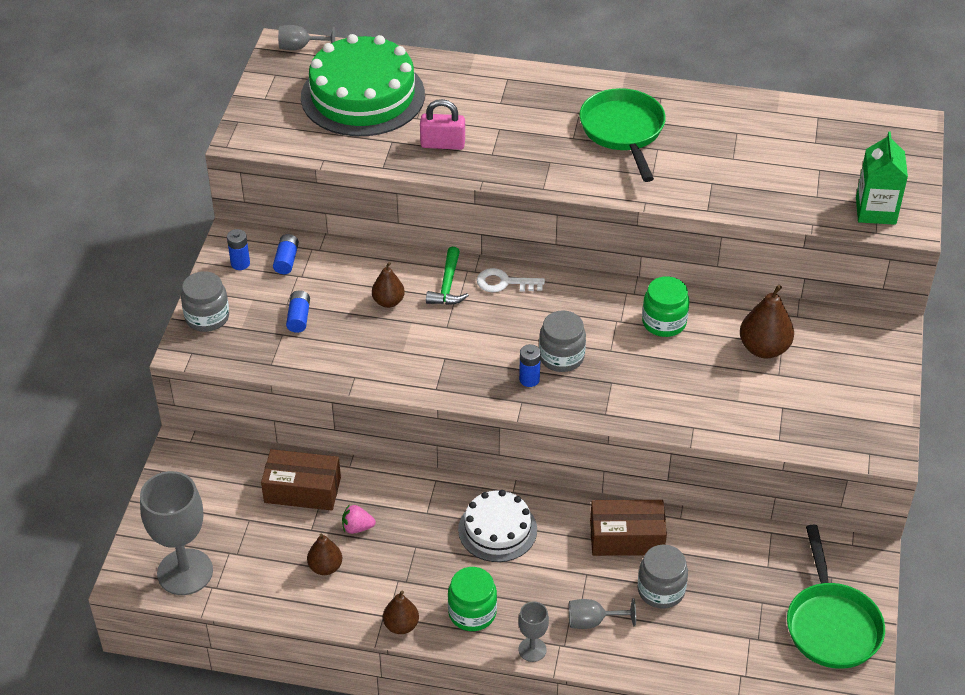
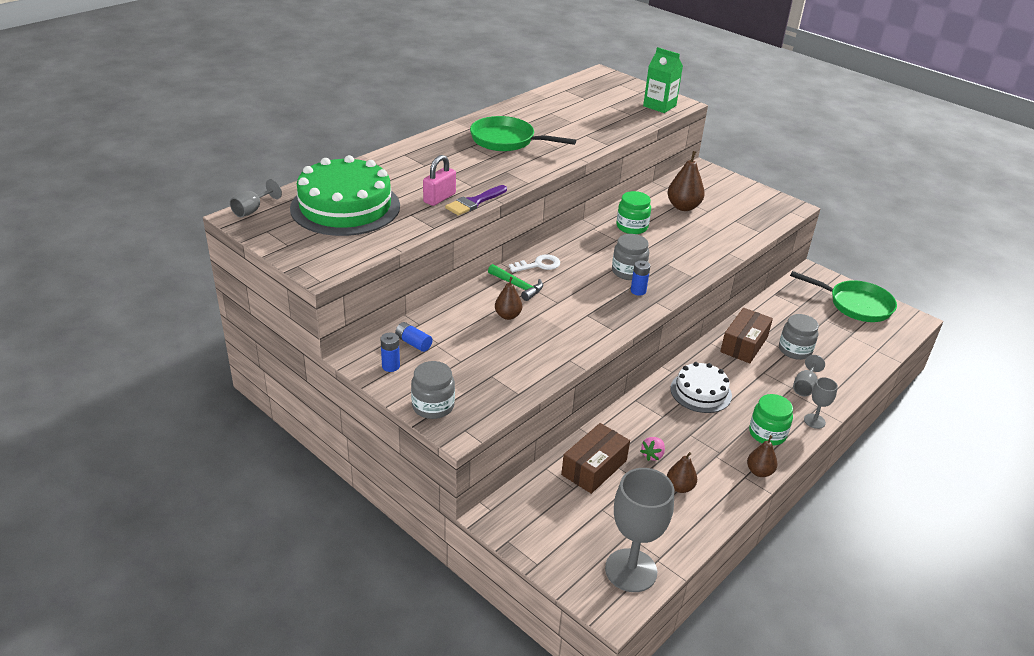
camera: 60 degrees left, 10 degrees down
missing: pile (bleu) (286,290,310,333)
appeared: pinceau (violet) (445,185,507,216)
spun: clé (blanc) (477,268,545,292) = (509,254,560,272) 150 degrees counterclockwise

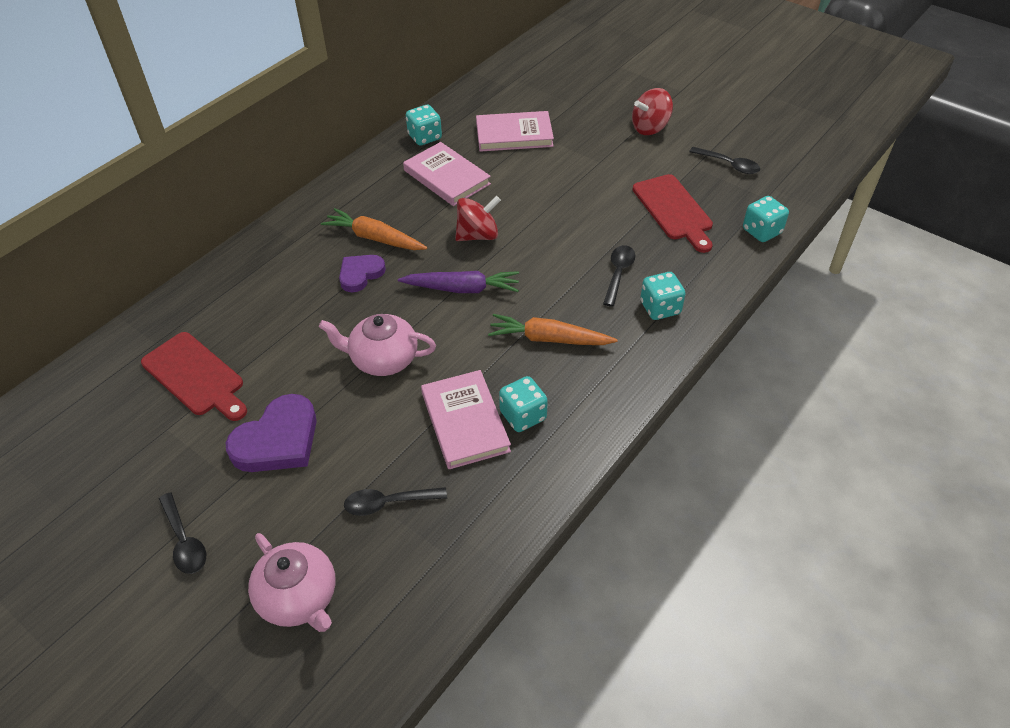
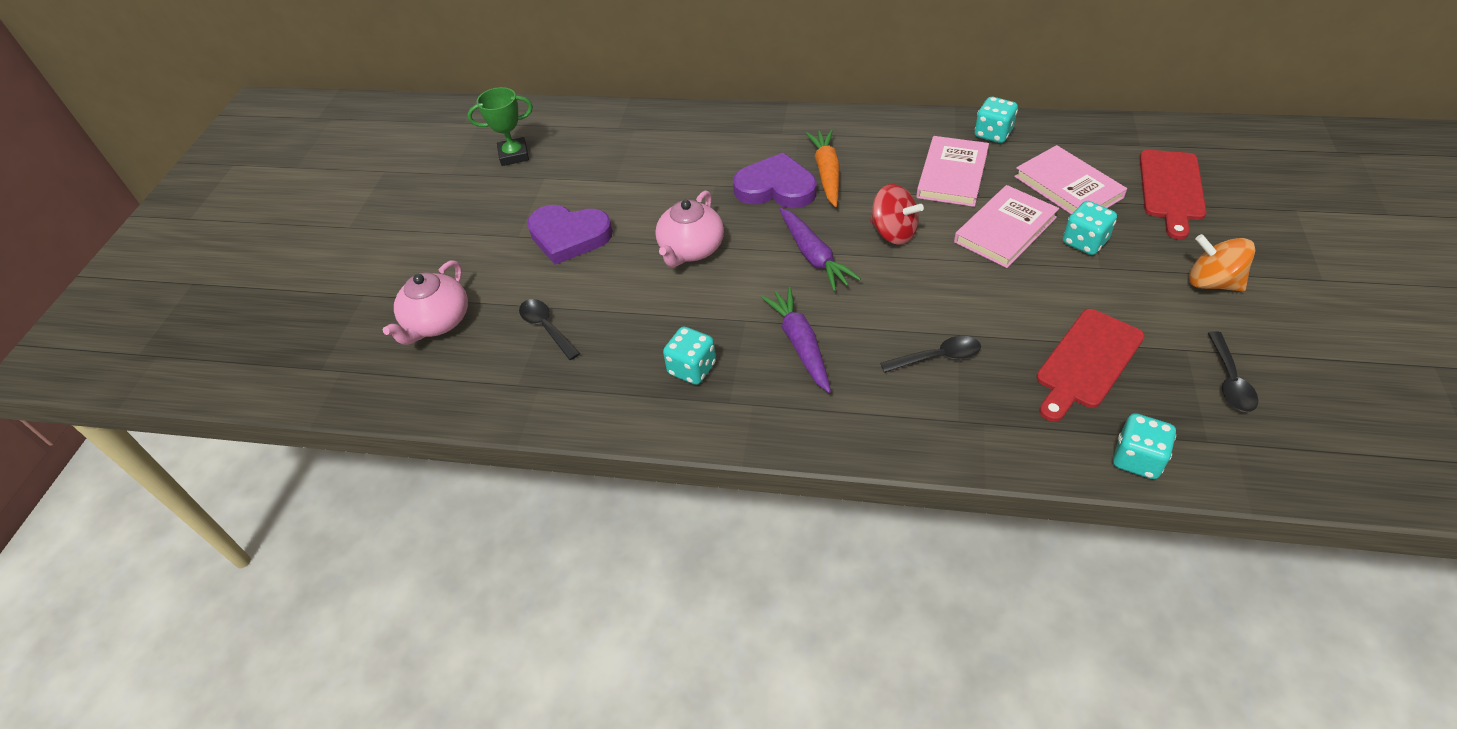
camera: 65 degrees right, 0 degrees up
missing: cuillère (noir) (159,493,206,574)
appeared: trophée (vert) (467,87,533,166)
relocated: planche à découper (rouge) (141,332,247,421) to (1139,150,1206,240); livre (rose) (421,370,511,469) to (954,185,1059,268); dé (turquoise) (640,272,685,320) to (1063,201,1117,255)
colour: carotte (orange) (488,314,618,345) to carotte (violet) (761,287,831,393); toupie (rouge) (632,88,673,135) to toupie (orange) (1189,234,1255,292)
spun: théière (rose) (319,314,436,376) = (655,191,724,267) 135 degrees counterclockwise
size: cœur (violet) (339,255,386,292) = (733,152,817,208) x1.60

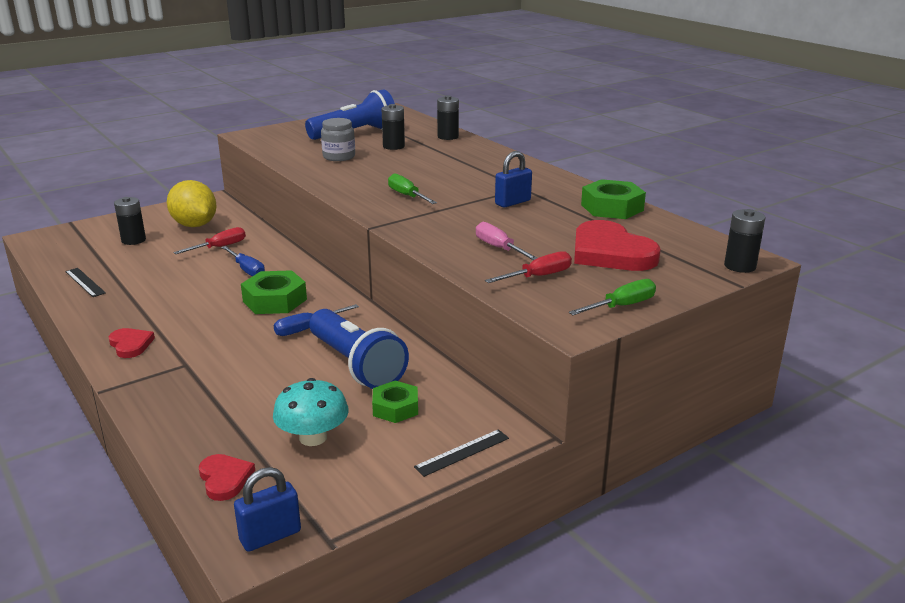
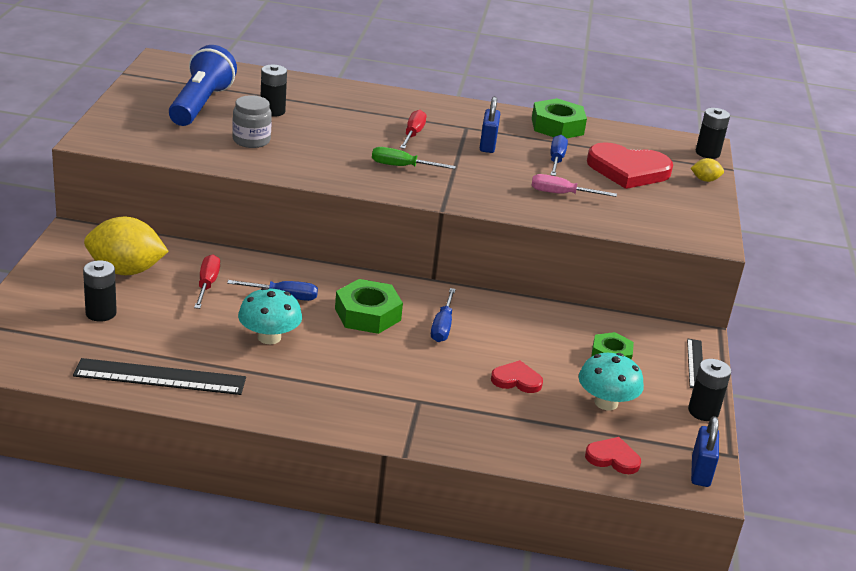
camera: 50 degrees left, 5 degrees up
missing: lampe de poche (bleu) (309,309,409,389); tournevis (vert) (569,279,656,315)
appeared: champignon (turquoise) (238,287,302,344); tournevis (bleu) (550,135,568,176); citron (jaune) (691,158,724,182)
relocated: cœur (rouge) (109,328,155,358) to (491,360,543,393); pile (noir) (437,95,459,140) to (688,359,731,421); tournevis (rouge) (485,251,572,283) to (400,110,426,149)
size: règle (noir) (65,268,106,297) = (73,358,246,395) x1.81

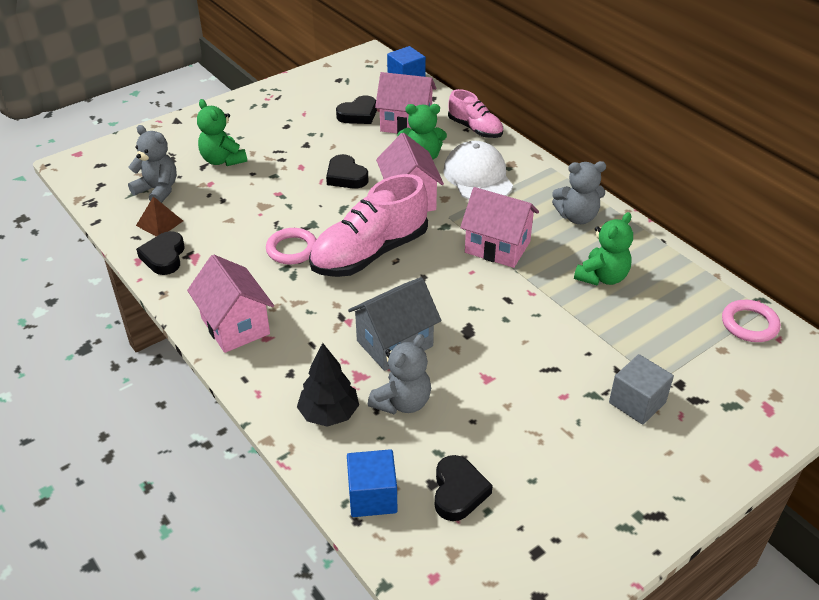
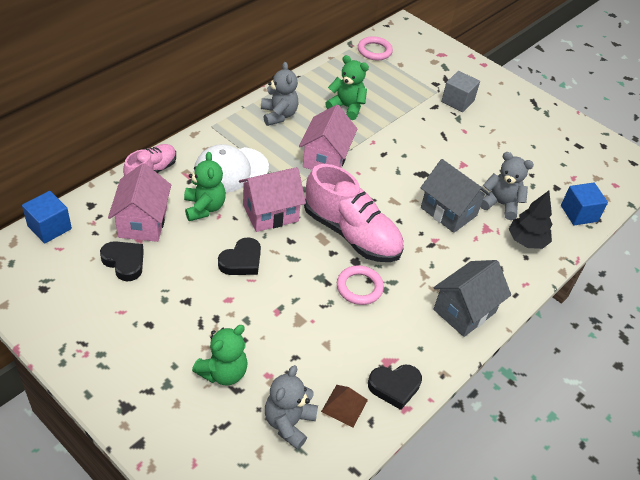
camera: 105 degrees left, 5 degrees up
missing: cœur (noir) (435,455,493,521)
colour: maison (rose) (187,255,274,353) to maison (gris) (433,260,511,337)

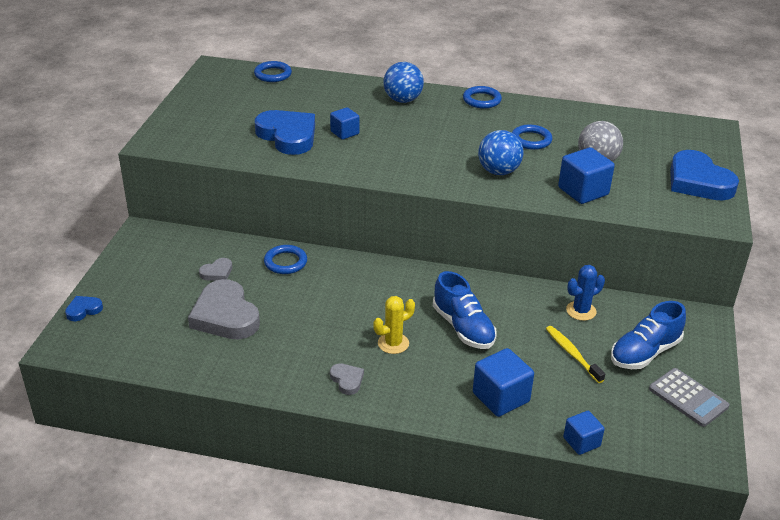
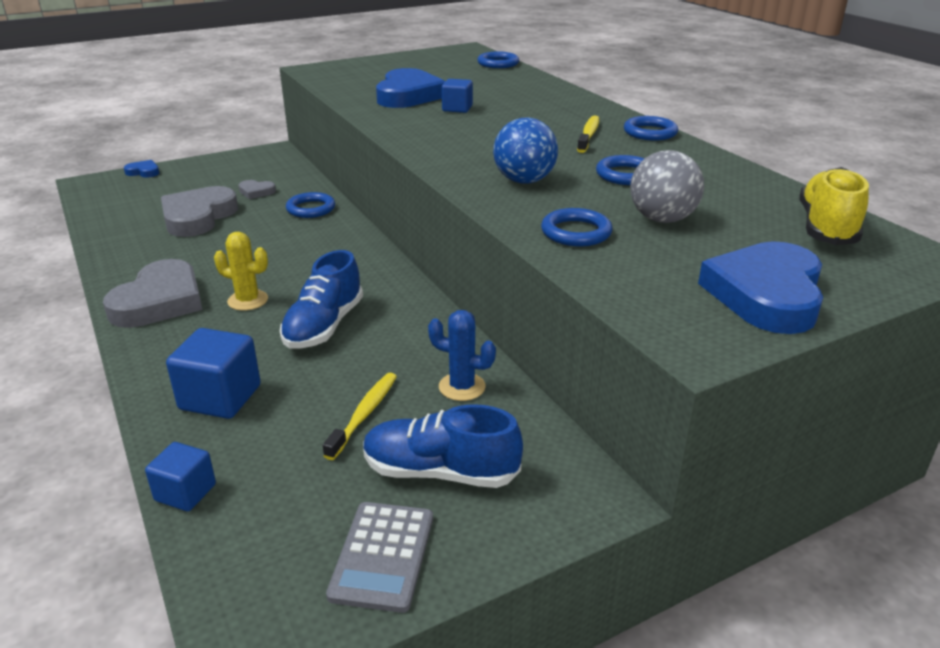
camera: 50 degrees right, 5 degrees down
missing: balle (bleu) (383,62,424,103)
appeared: brosse à dents (jaune) (577,116,599,153); chaussure (jaune) (799,167,869,245)
exchanged: cube (bleu) (558,147,615,204) to anneau (bleu) (541,208,613,246)
size: cœur (gris) (330,363,364,395) = (103,259,203,328) x2.16

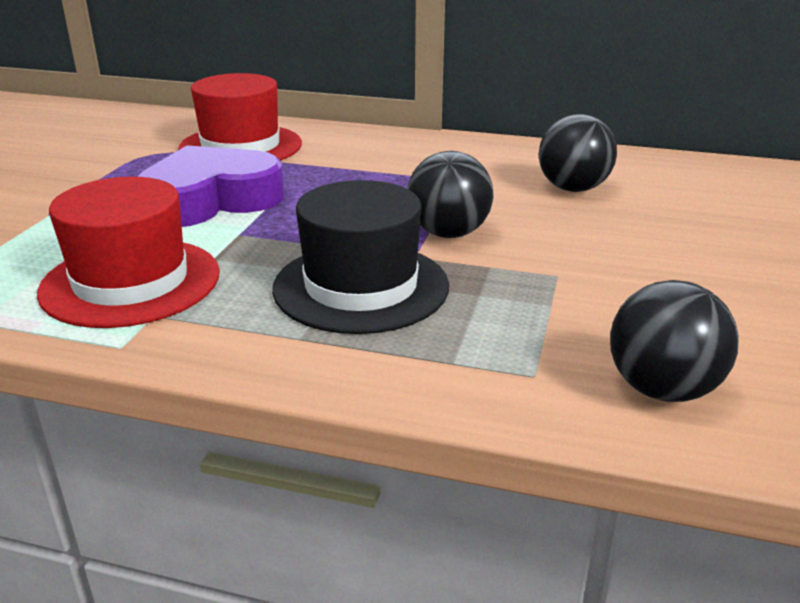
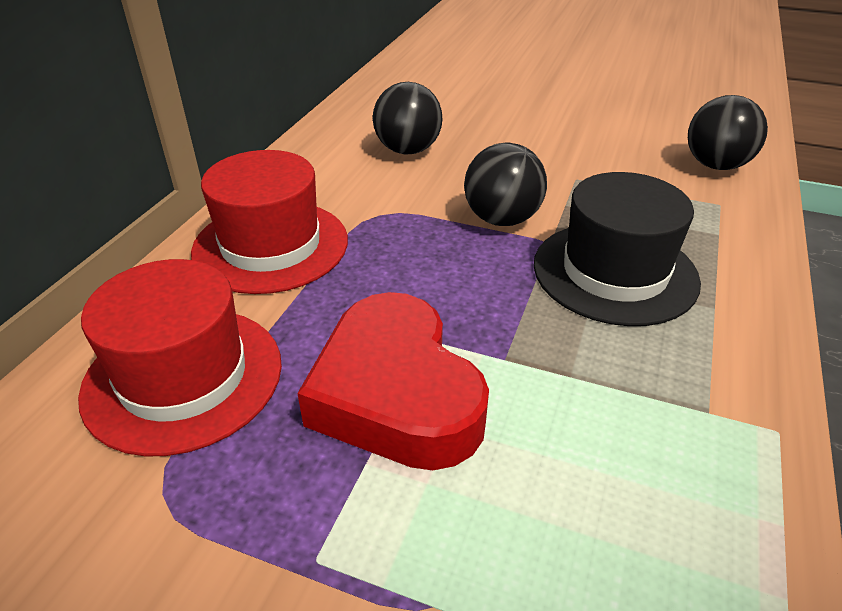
camera: 85 degrees left, 10 degrees up
relocated: chapeau (rouge) (37,177,220,328) to (191,150,348,294)
colour: cœur (violet) (138,145,285,227) to cœur (rouge) (297,292,489,470)

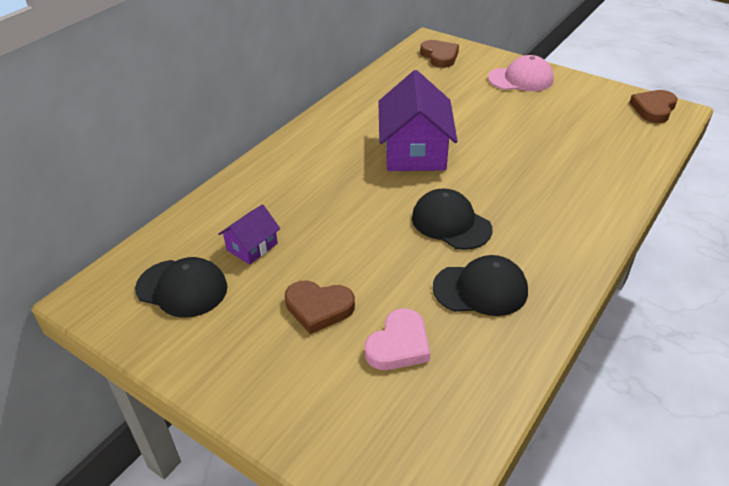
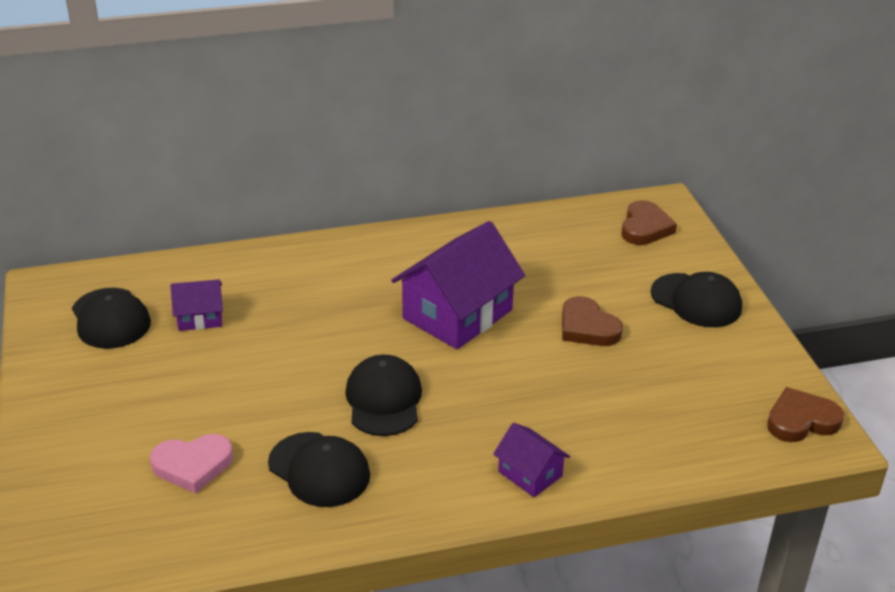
camera: 40 degrees right, 5 degrees down
appeared: maison (violet) (493,423,570,497)
relocated: cœur (marron) (285,281,355,334) to (562,296,623,346)
colour: casquette (rose) (488,55,554,91) to casquette (noir) (651,272,742,327)

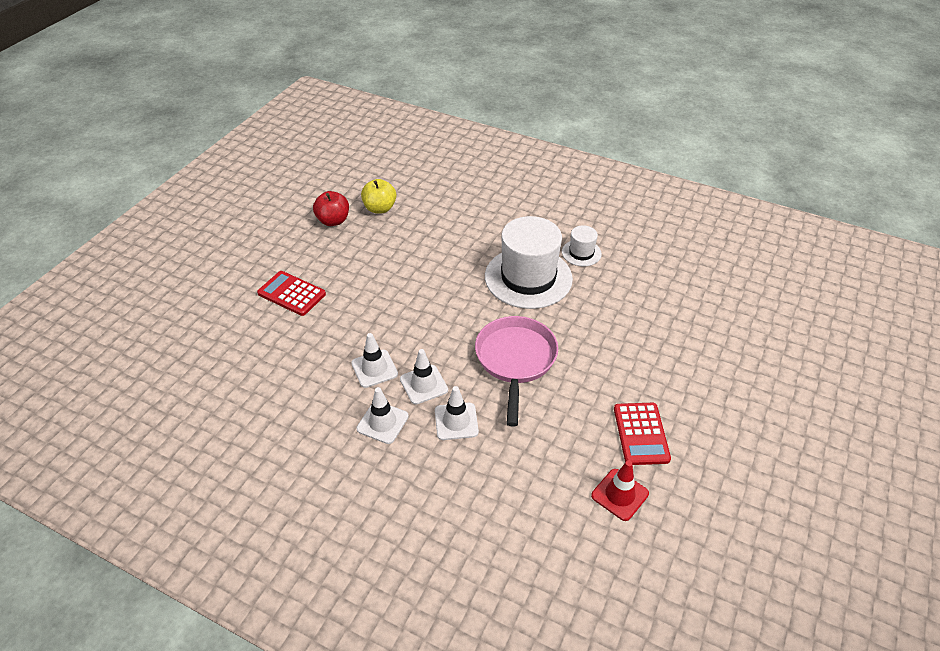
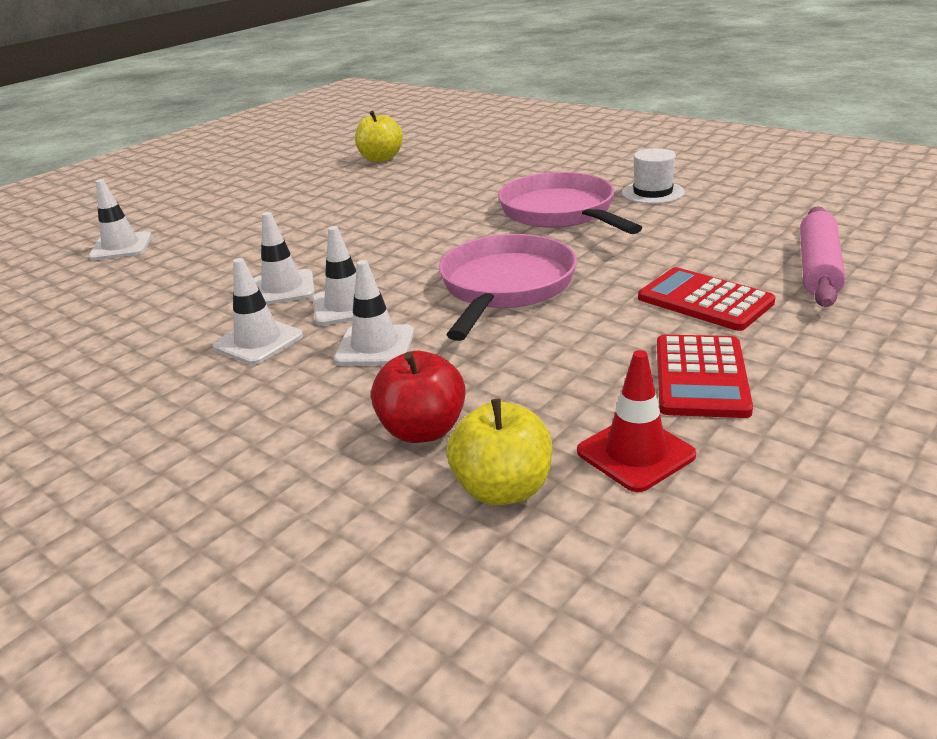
camera: 15 degrees right, 15 degrees down
appeared: cône de chantier (blanc) (88,179,152,260); pomme (jaune) (447,399,552,505); rouleau à pâtisserie (rose) (800,206,845,307)
relocated: calculatrice (rouge) (257,271,326,316) to (638,267,776,331); pomme (rouge) (313,191,349,226) to (371,351,466,443)
exchanged: chapeau (blanc) (485,216,573,309) to poêle (rose) (498,172,642,234)

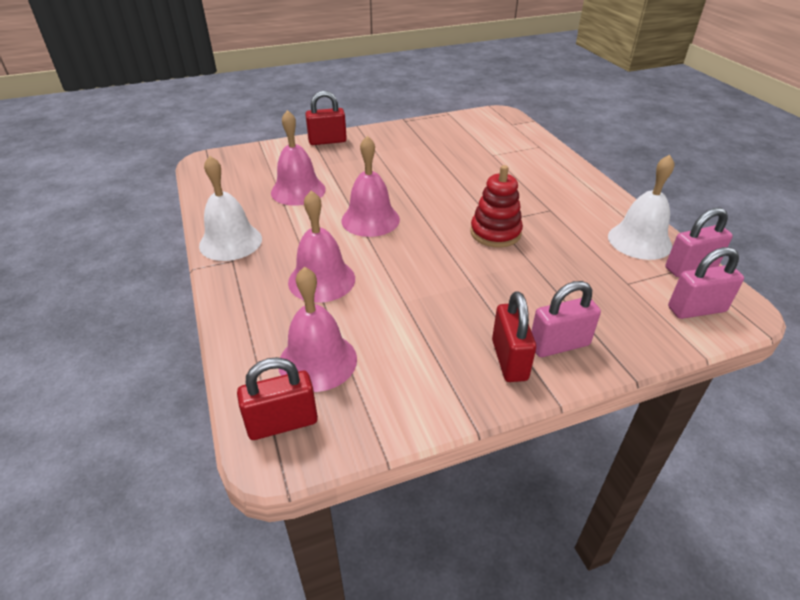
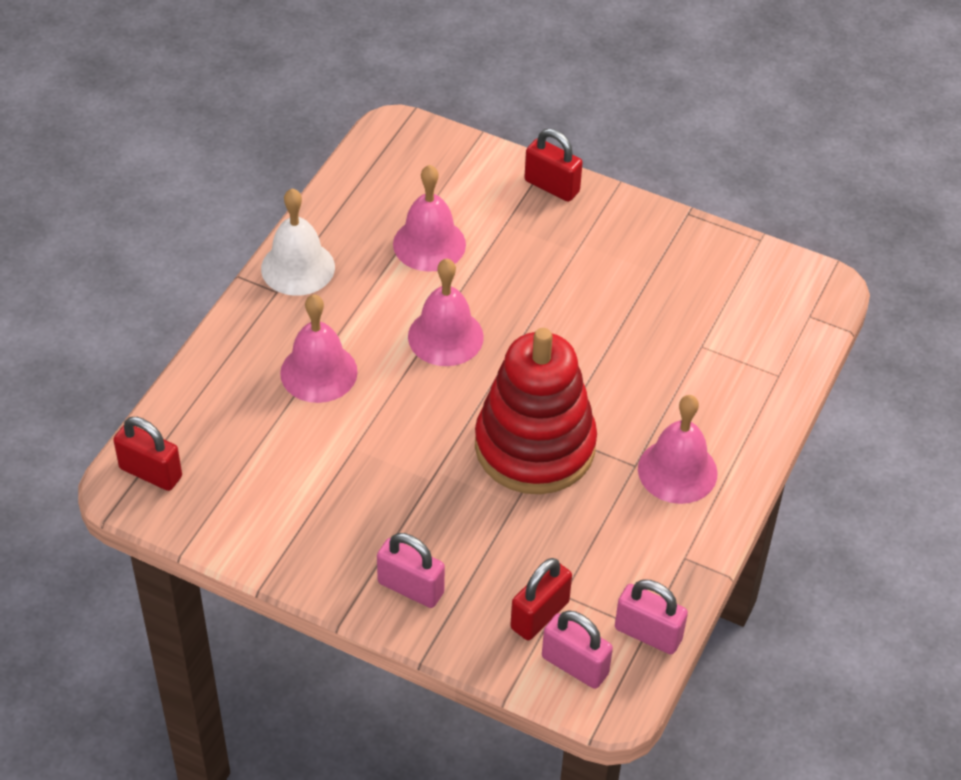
camera: 45 degrees right, 10 degrees up
missing: cloche (blanc) (608,155,675,260)
relocated: cloche (rose) (279,267,357,392) to (638,395,718,504); cadenas (rouge) (492,291,536,382) to (510,558,572,640)
size: jouet à empiler (rouge) (470,165,523,248) = (475,328,597,494) x1.82

